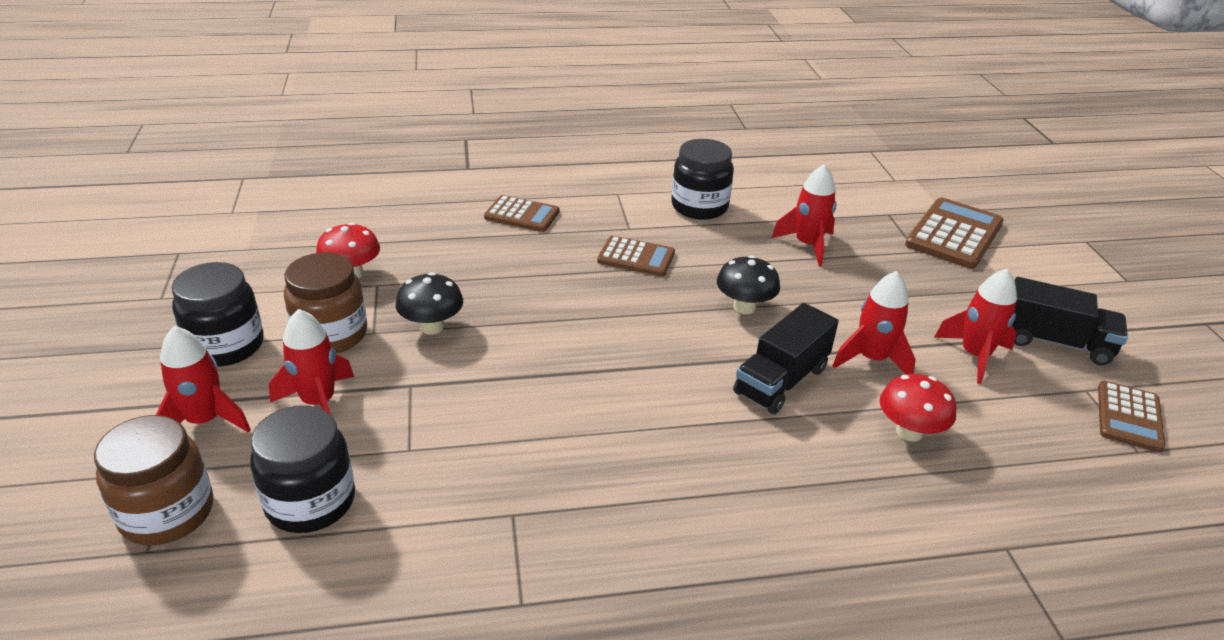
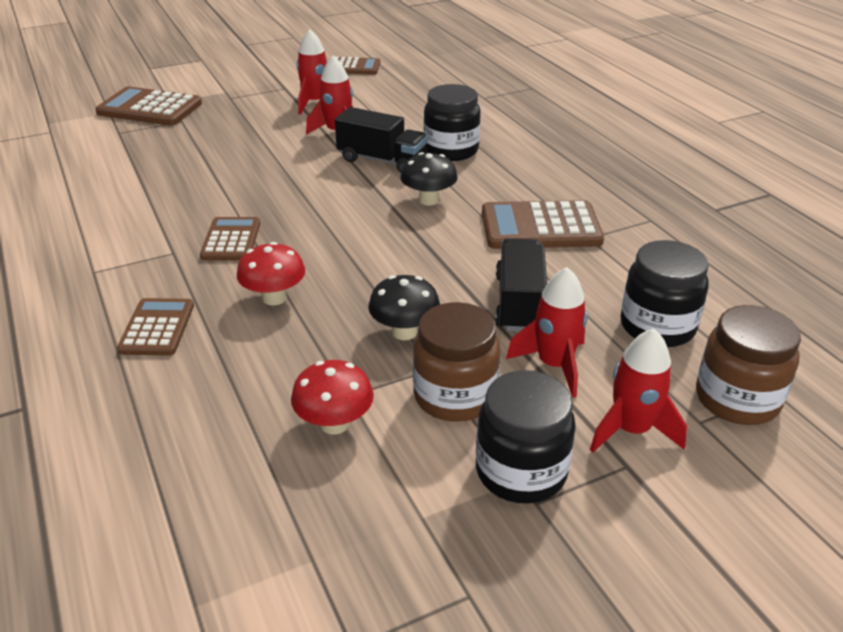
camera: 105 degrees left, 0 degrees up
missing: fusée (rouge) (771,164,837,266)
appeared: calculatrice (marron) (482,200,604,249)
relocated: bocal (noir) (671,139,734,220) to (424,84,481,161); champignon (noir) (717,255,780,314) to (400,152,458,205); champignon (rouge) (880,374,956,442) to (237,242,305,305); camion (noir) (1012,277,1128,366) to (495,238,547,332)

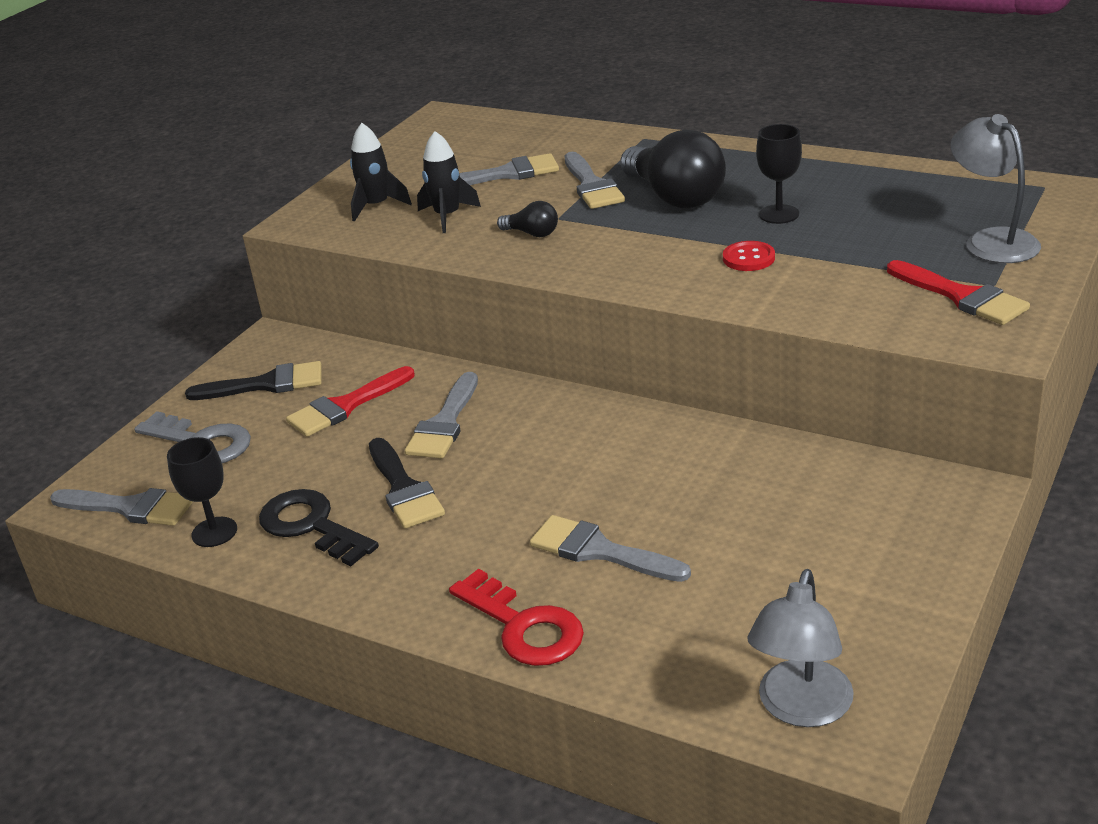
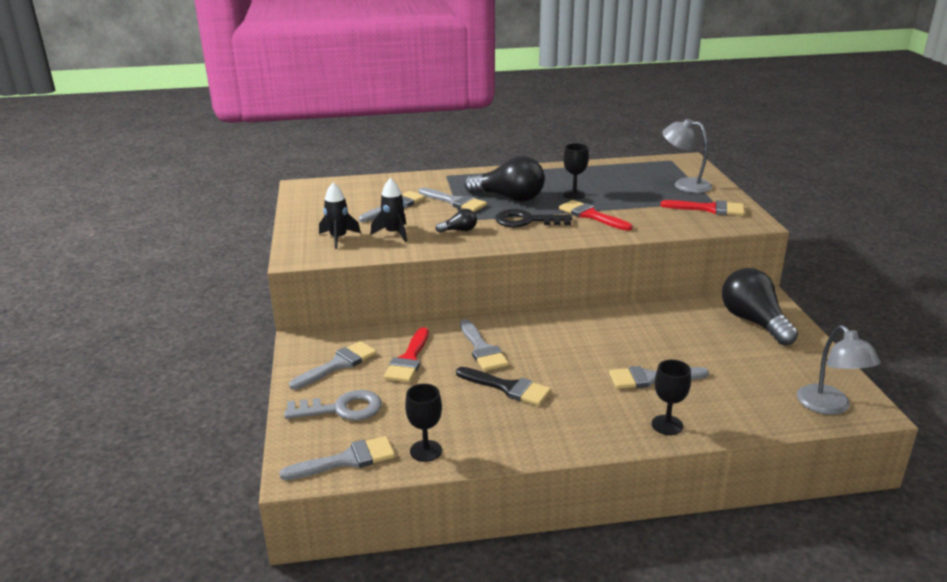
camera: 40 degrees left, 5 degrees down
appeared: ampoule (noir) (722,268,798,345)
relocated: clé (noir) (259,489,379,566) to (495,209,572,227)
exchanged: clé (rouge) (449,569,584,666) to verre à pied (noir) (652,360,691,435); bouton (rouge) (723,241,775,271) to pinceau (rouge) (559,200,632,231)
colour: pinceau (noir) (185,361,322,400) to pinceau (gris) (289,341,377,390)

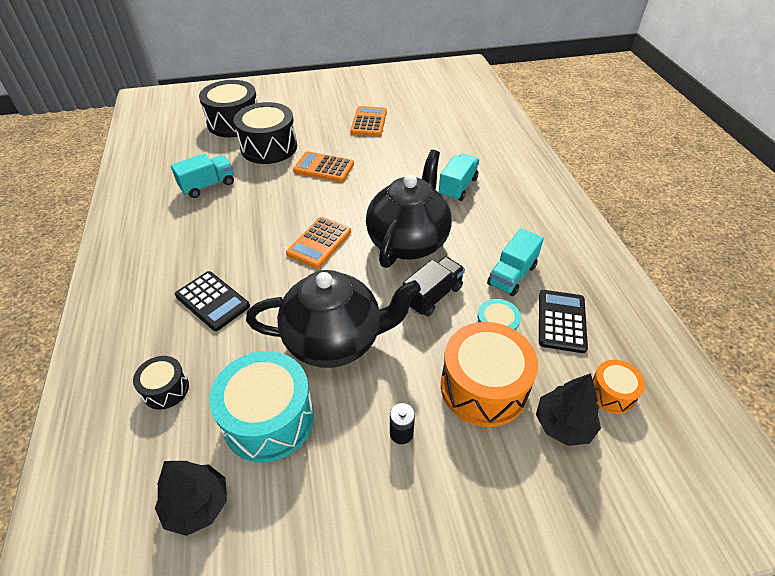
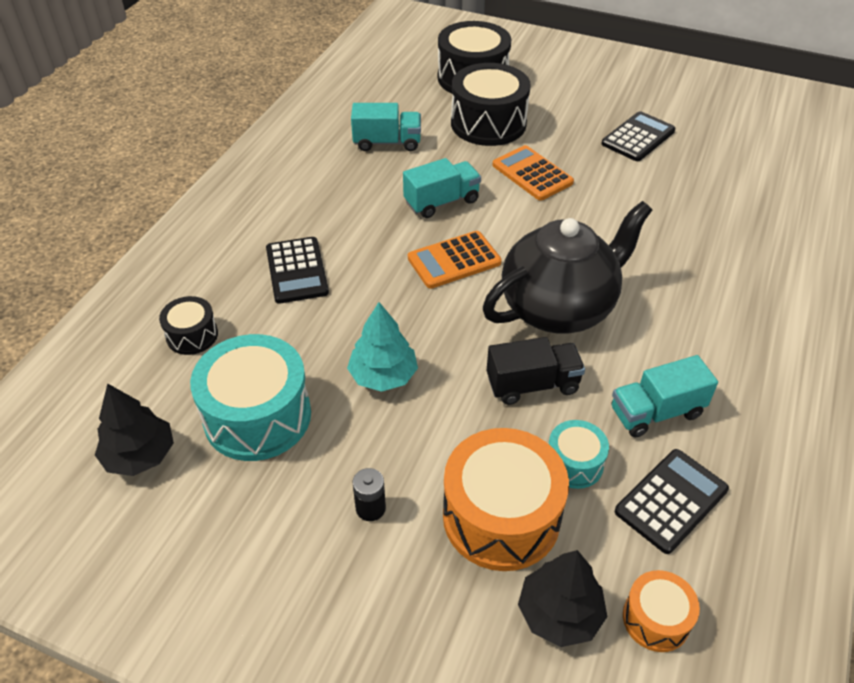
camera: 35 degrees right, 0 degrees up
relocated: camion (turquoise) (439,154,479,201) to (403,158,481,218)
exchanged: théière (noir) (246,270,421,368) to arbre (turquoise) (347,302,418,392)
colour: calculatrice (orange) (350,106,387,136) to calculatrice (noir) (601,111,675,161)

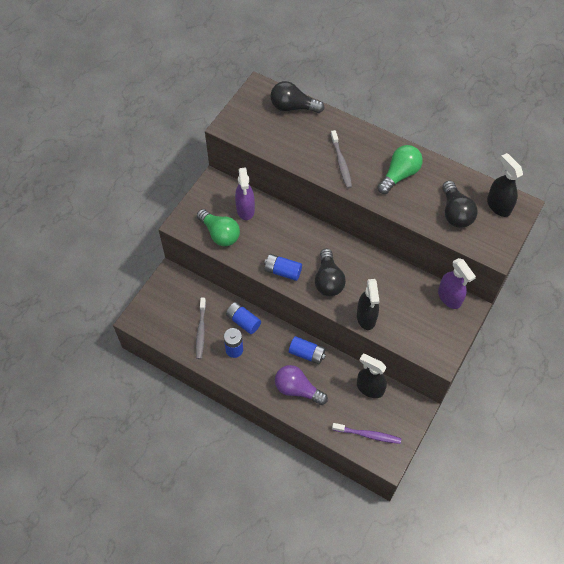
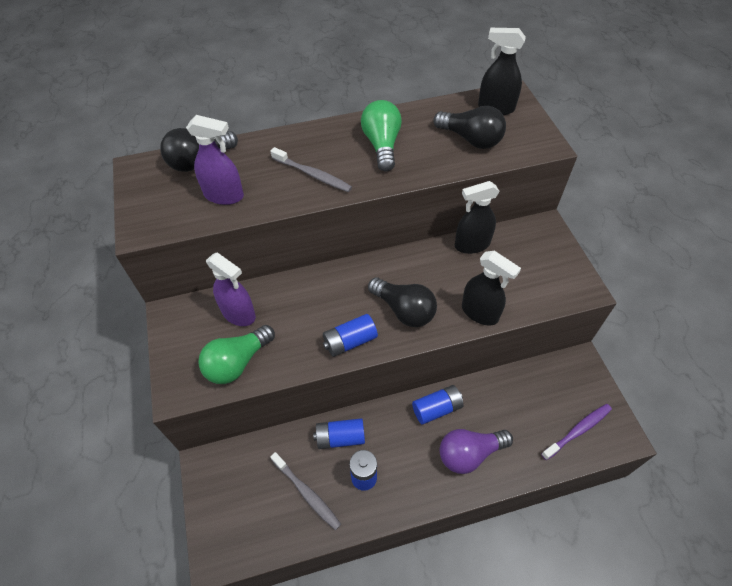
camera: 45 degrees left, 5 degrees down
relocated: vaporisateur (noir) (357,354,387,398) to (455,181,500,254); vaporisateur (violet) (438,258,476,309) to (186,115,244,205)
spun: ampoule (vert) (197,209,240,246) = (198,325,275,384) 135 degrees clockwise

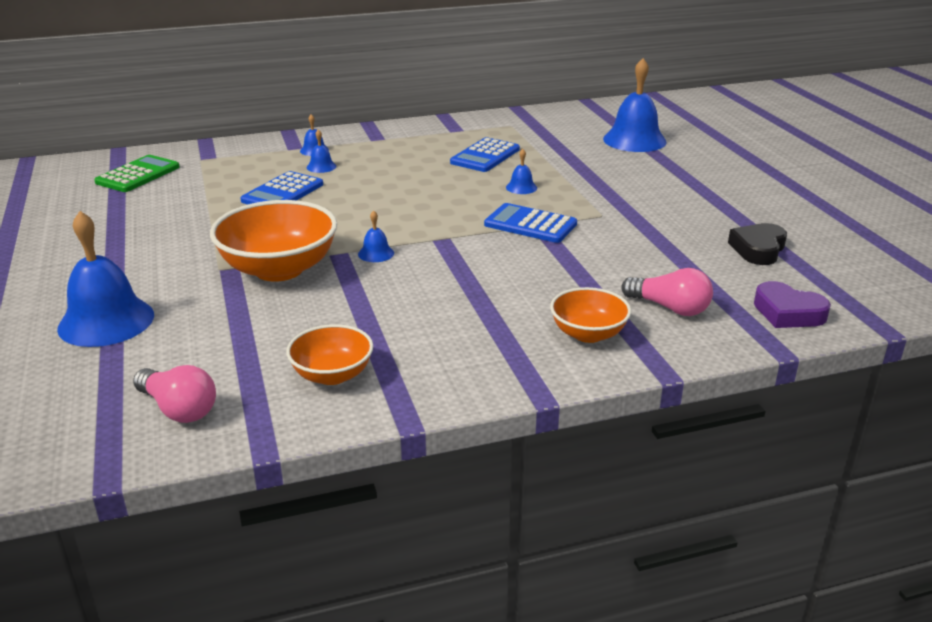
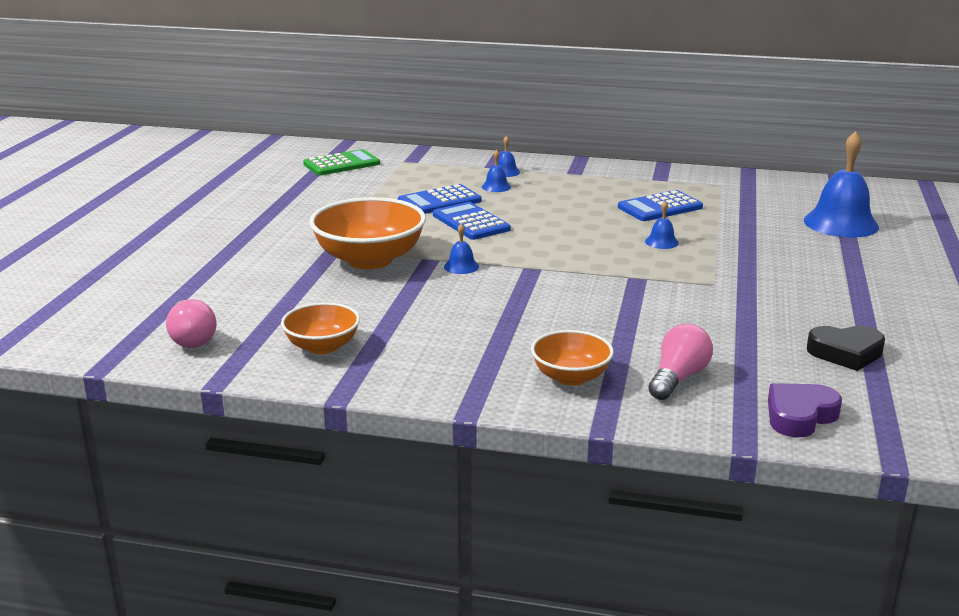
camera: 30 degrees right, 5 degrees down
missing: cloche (bleu) (57,211,154,347)
relocated: calculatrice (bleu) (484,203,577,243) to (433,202,511,240)
spun: ampoule (rose) (621,268,713,316) = (648,324,713,400) 120 degrees counterclockwise; cœur (noir) (728,223,787,265) = (807,326,885,371) 150 degrees counterclockwise; cœur (violet) (754,281,831,328) = (768,383,842,437) 75 degrees clockwise

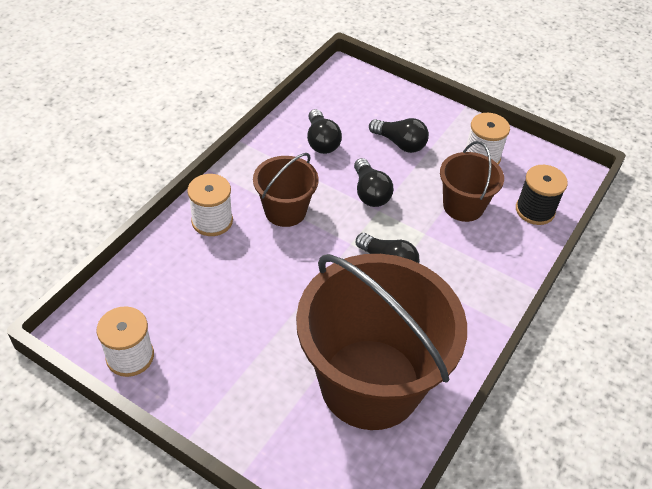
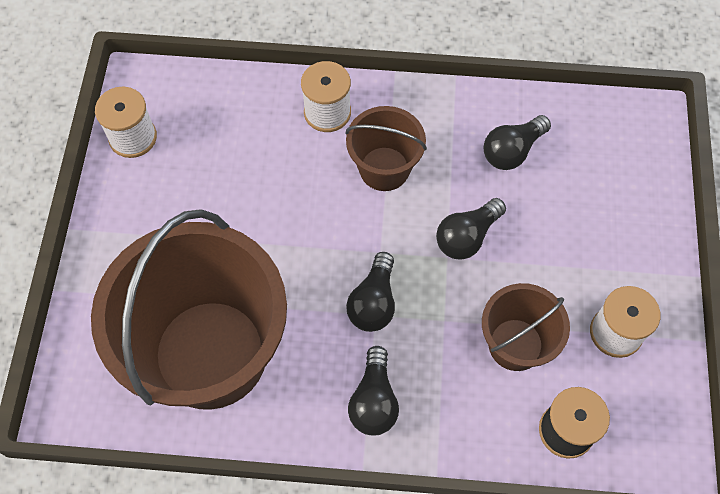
camera: 65 degrees right, 15 degrees up
relocated: ampoule (noir) (369,118,429,153) to (348,346,399,436)

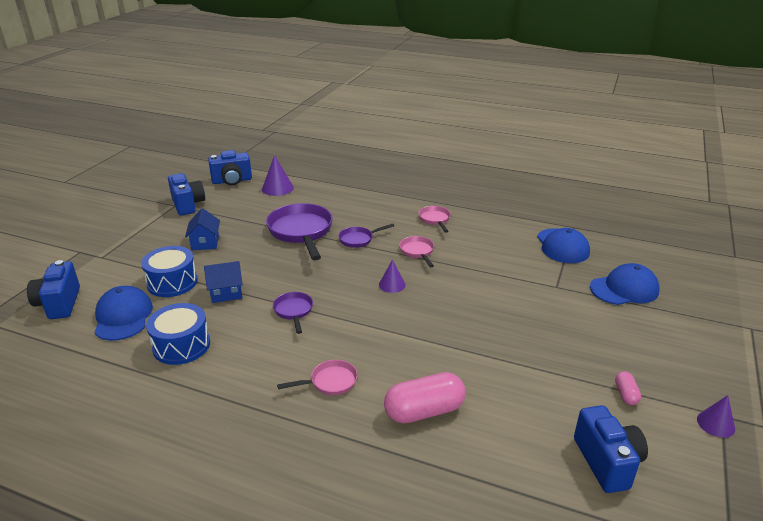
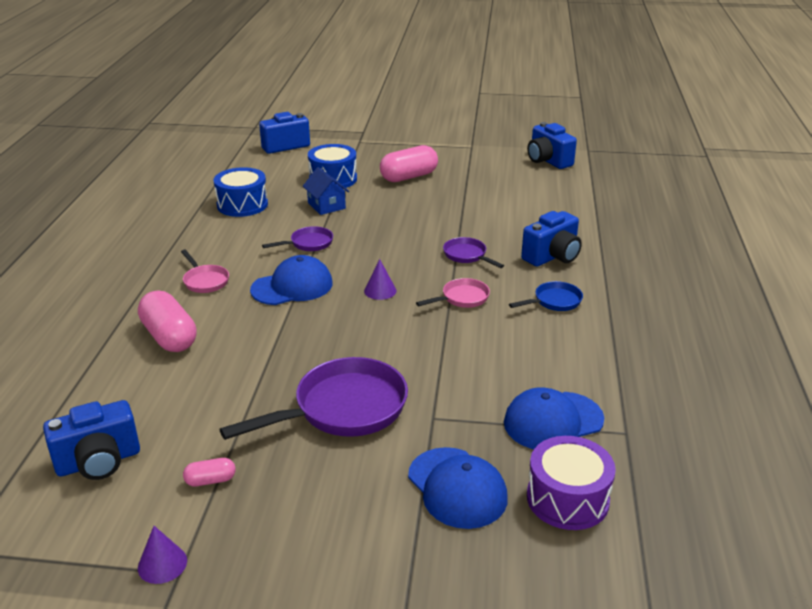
camera: 75 degrees right, 0 degrees up
missing: cône (violet) (262,155,294,196)
appeared: tambour (violet) (527,436,616,530)
relocated: casquette (bleu) (94,286,153,341) to (250,255,333,305); appareil photo (bleu) (168,173,205,215) to (521,211,582,266); poêle (violet) (266,203,333,260) to (219,357,408,440)
exchanged: maison (bleu) (185,208,220,250) to gélule (rose) (380,145,438,182)
colour: poêle (rose) (418,206,451,233) to poêle (bleu) (509,281,583,311)

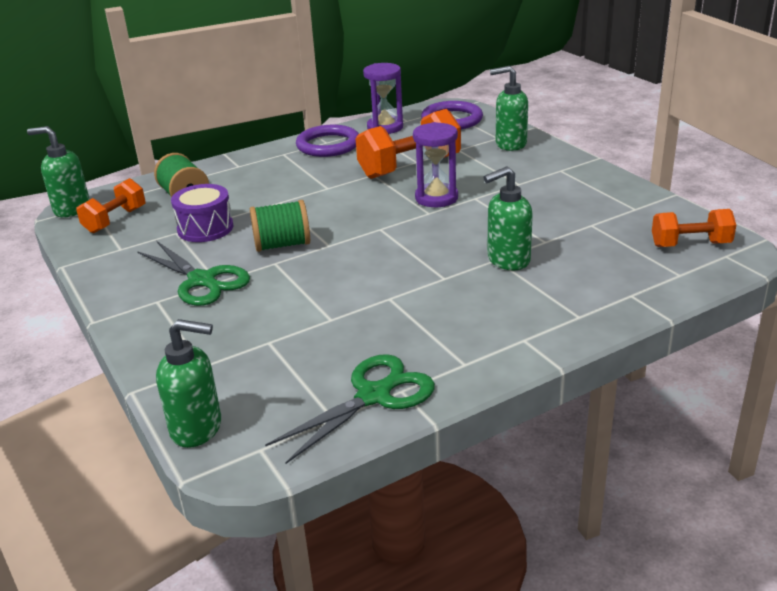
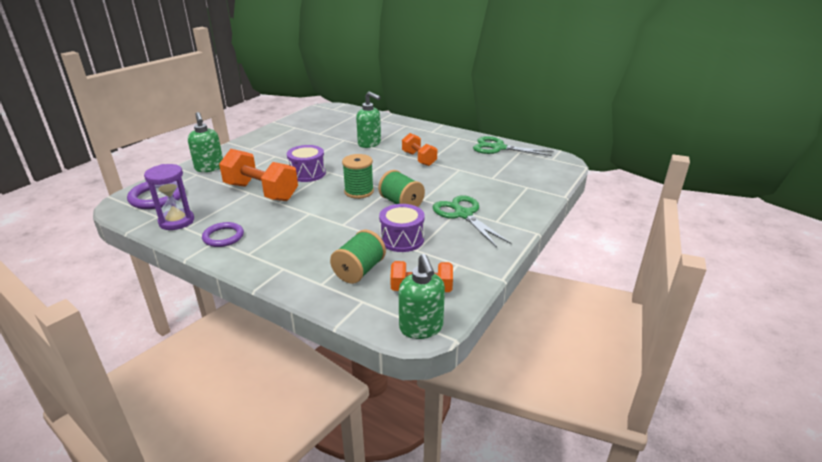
camera: 120 degrees left, 0 degrees up
missing: distributeur de savon (vert) (156,319,221,448)
appeared: bobine (vert) (342,154,374,199)
relocated: haltère (orange) (652,209,736,247) to (402,133,437,166)
exchanged: sablier (violet) (413,122,458,207) to tambour (violet) (287,145,326,182)
spun: ciseaux (vert) (137,241,250,306) = (433,195,511,248) 45 degrees counterclockwise
size: anneau (violet) (296,125,359,157) = (202,222,244,247) x0.67

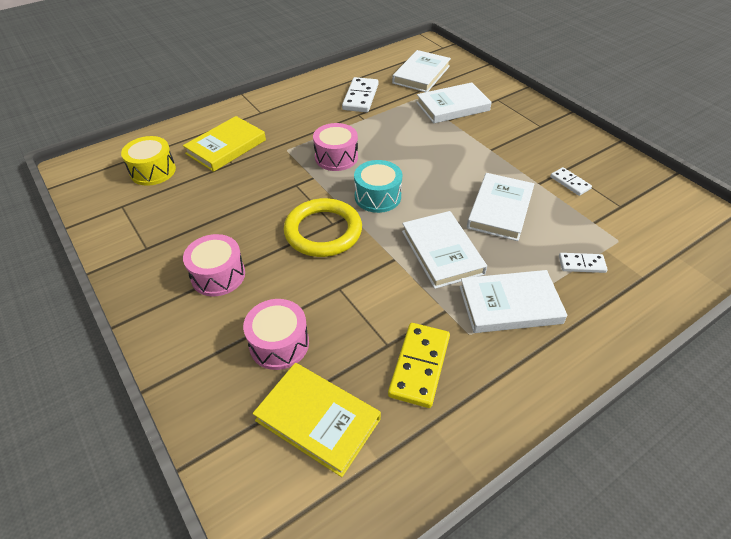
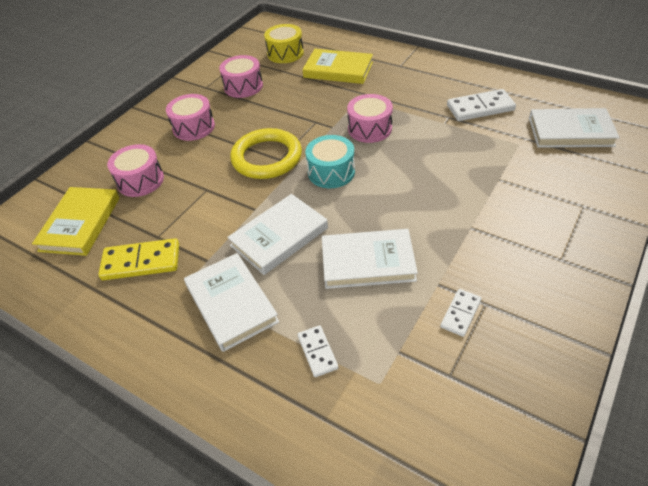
camera: 70 degrees right, 0 degrees up
missing: livre (blanc) (416,82,492,123)
appeared: tambour (rose) (219,55,263,98)

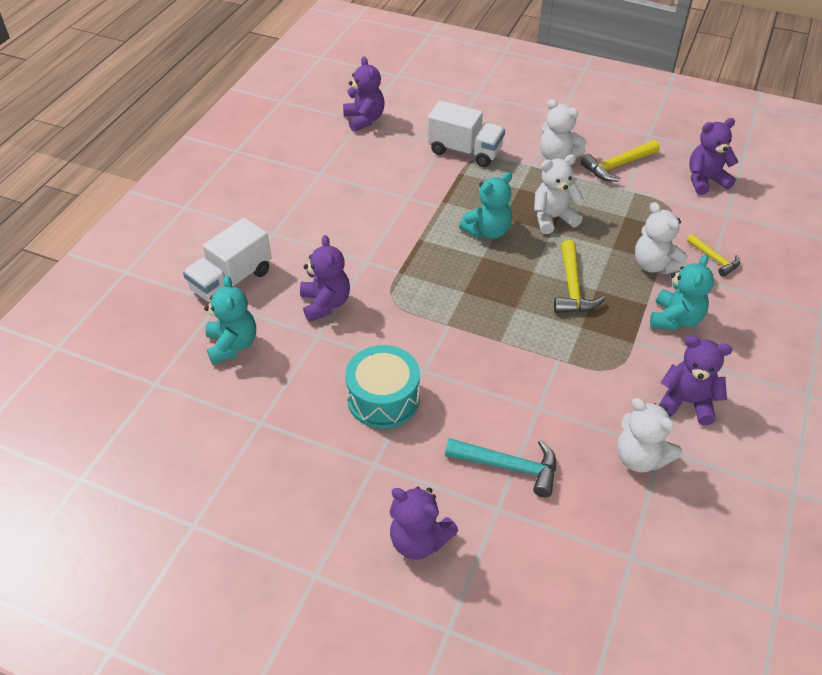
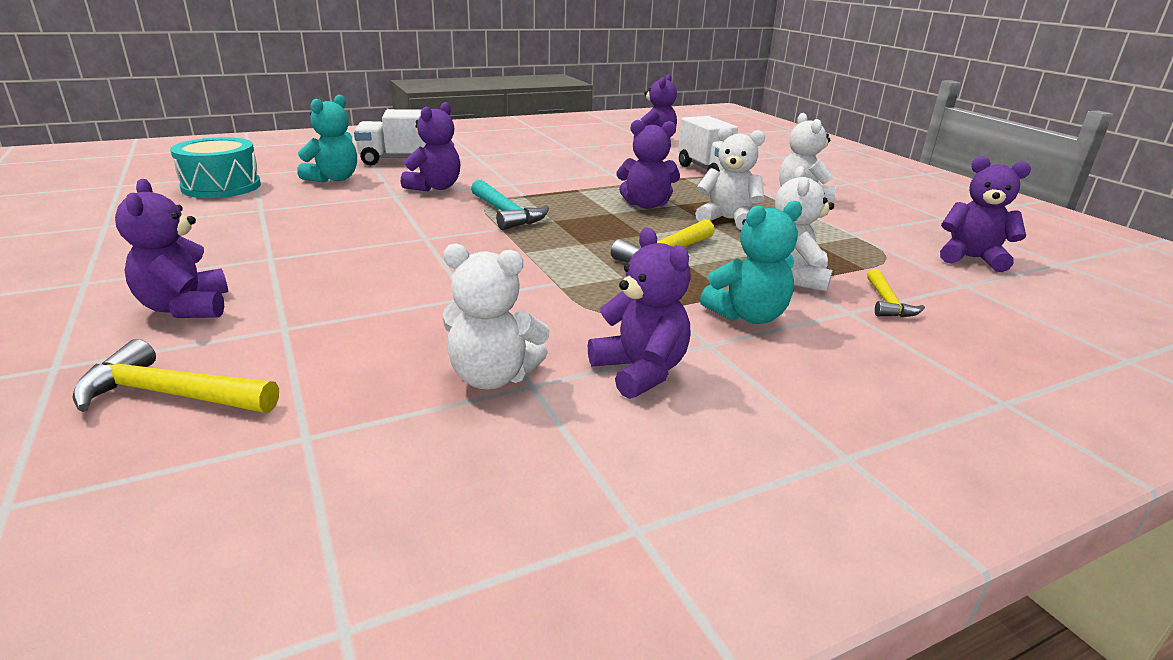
camera: 40 degrees right, 20 degrees down
relocated: tambour (turquoise) (345,345,420,429) to (170,137,261,198); marteau (turquoise) (445,438,556,497) to (471,180,549,230); marteau (jaune) (580,140,660,182) to (72,339,279,413)
colour: ours en peluche (turquoise) (459,172,512,239) to ours en peluche (violet) (617,120,680,209)
spun: ours en peluche (blanc) (617,398,682,472) = (443,244,550,389) 75 degrees counterclockwise

